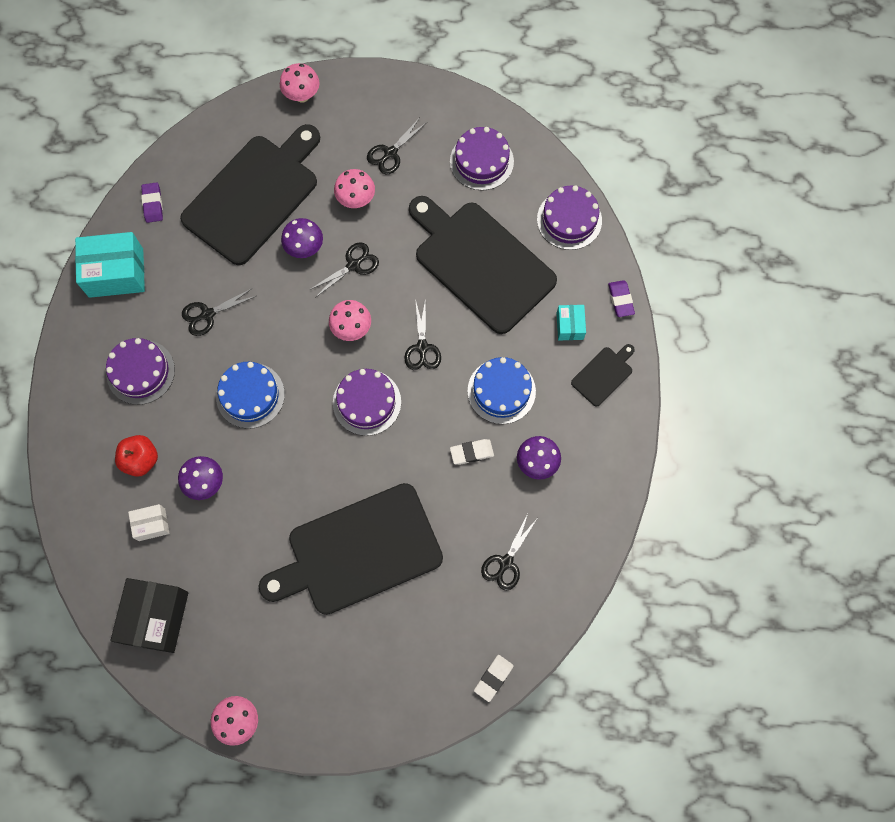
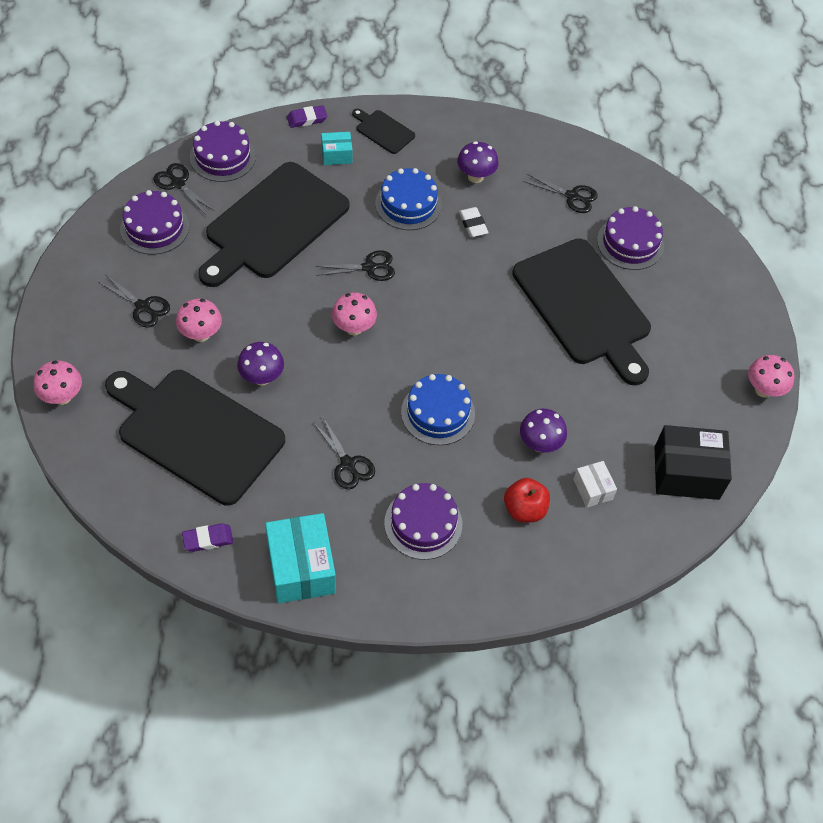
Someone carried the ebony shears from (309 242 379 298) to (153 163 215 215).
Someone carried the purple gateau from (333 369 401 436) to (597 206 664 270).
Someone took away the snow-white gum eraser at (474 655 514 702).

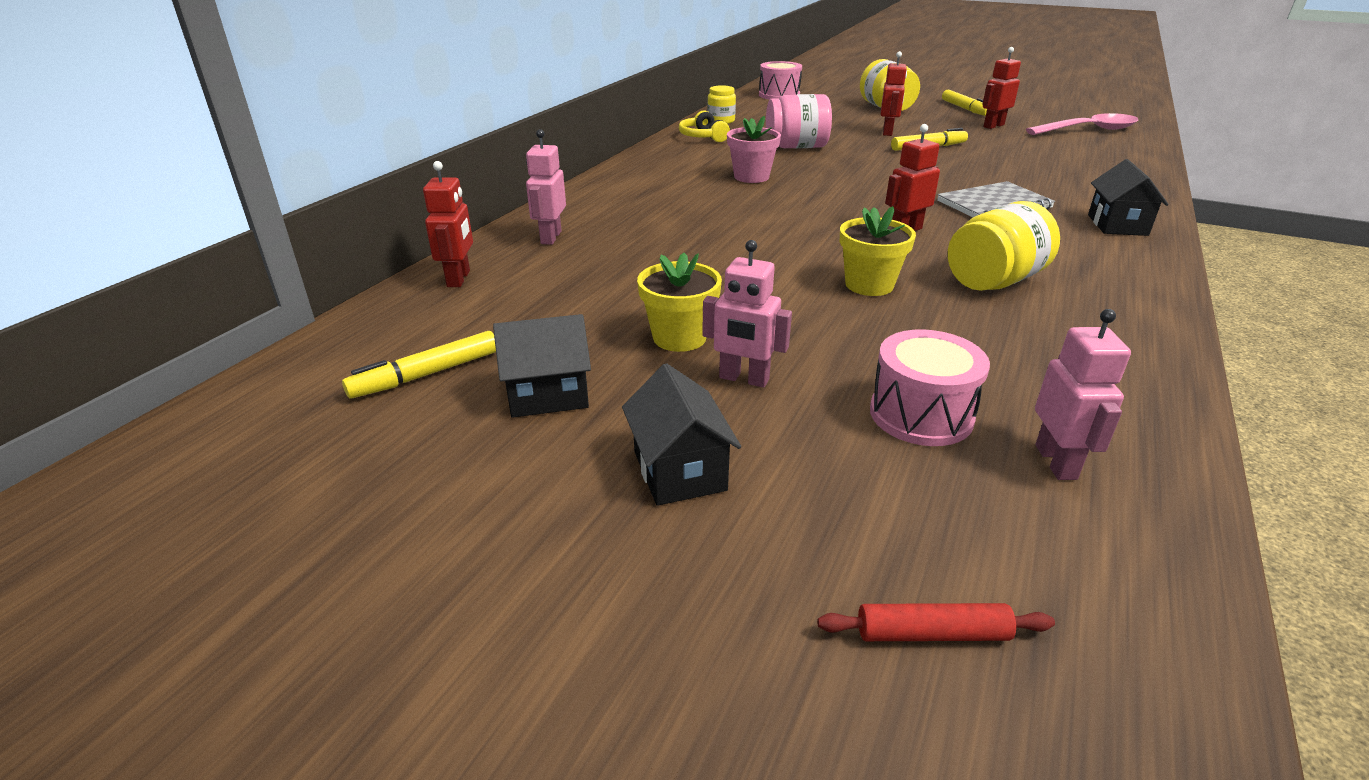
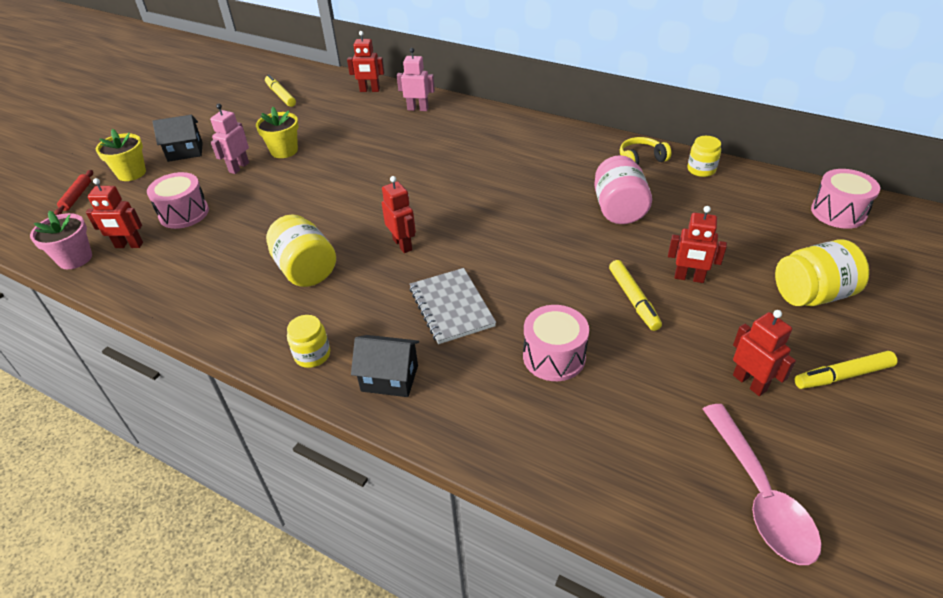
Someone carried the rose-pink potted plant from (727 116 781 183) to (30 211 92 269).
Someone carried the golden potted plant from (840 206 916 296) to (96 129 146 181).
Someone repainted the rose-pink robot at (1035 309 1131 480), which became the scarlet robot at (86 178 143 248).
Someone took away the ebony cottage at (493 314 591 418).
Someone put down the rose-pink drum at (523 305 589 381).
Someone put down the golden preserve jar at (287 315 330 368).

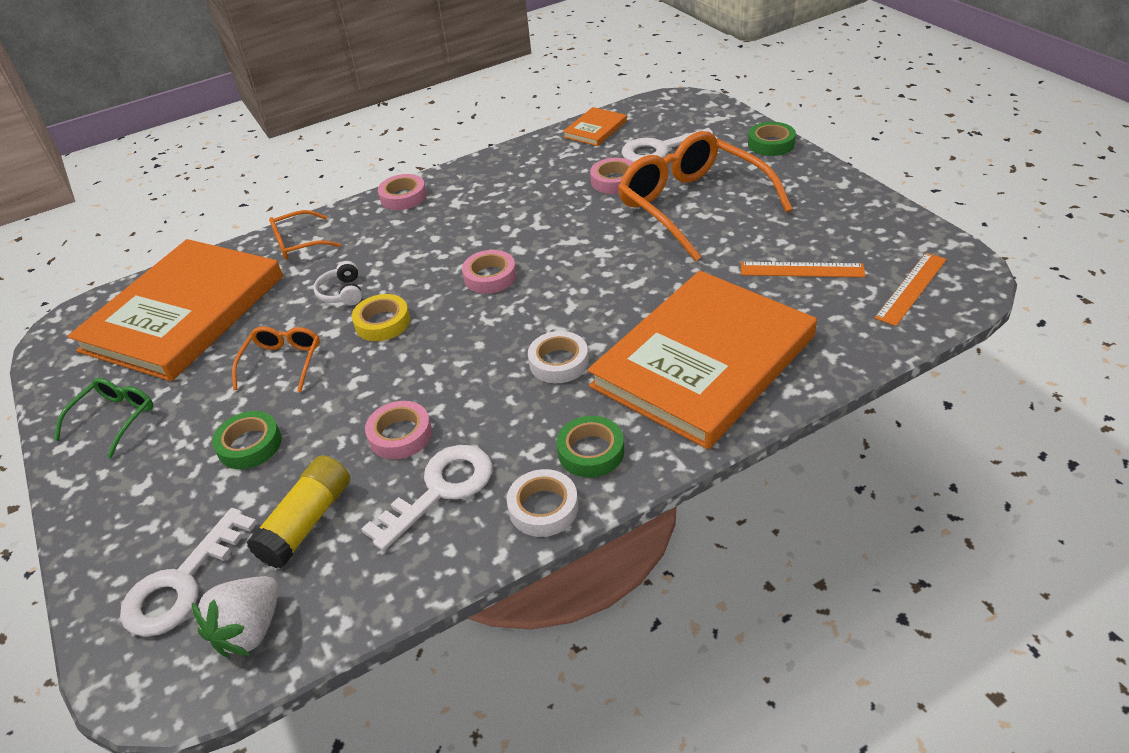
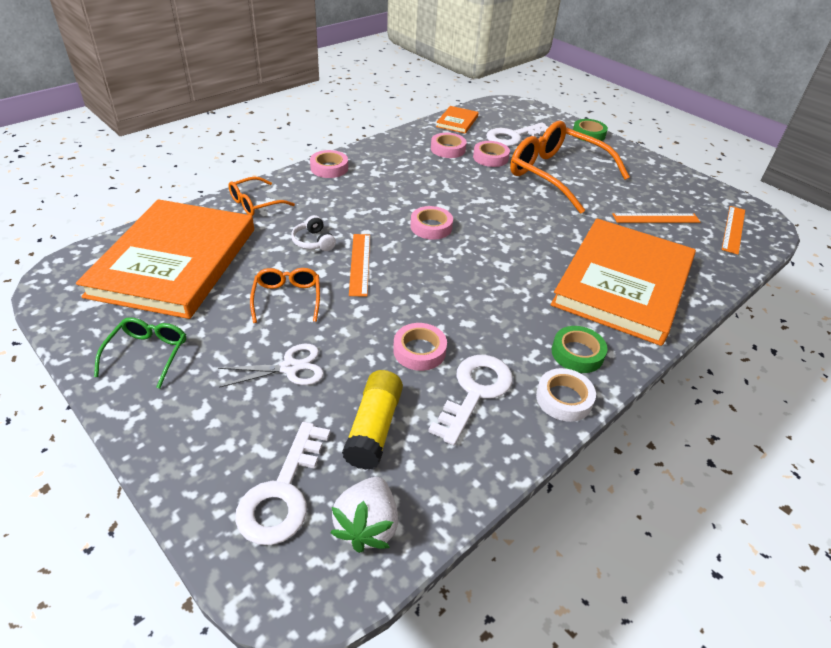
Someone swapped the golden sticky tape at (352 294 410 341) for the bright orange ruler at (349 234 370 297).
Someone took away the snow-white sticky tape at (528 331 589 383).
Someone swapped the green sticky tape at (212 411 282 469) for the snow-white shears at (218 344 324 388).
Someone put down the rose-pink sticky tape at (431 133 467 158).

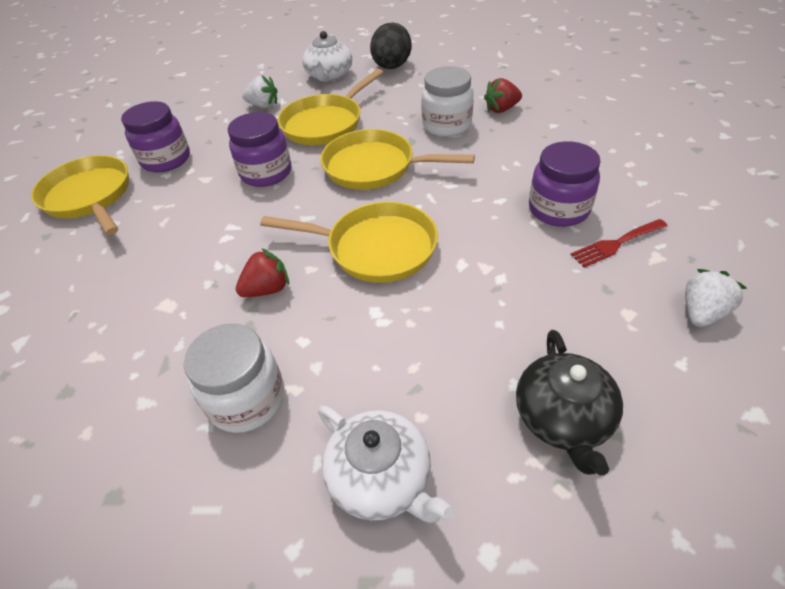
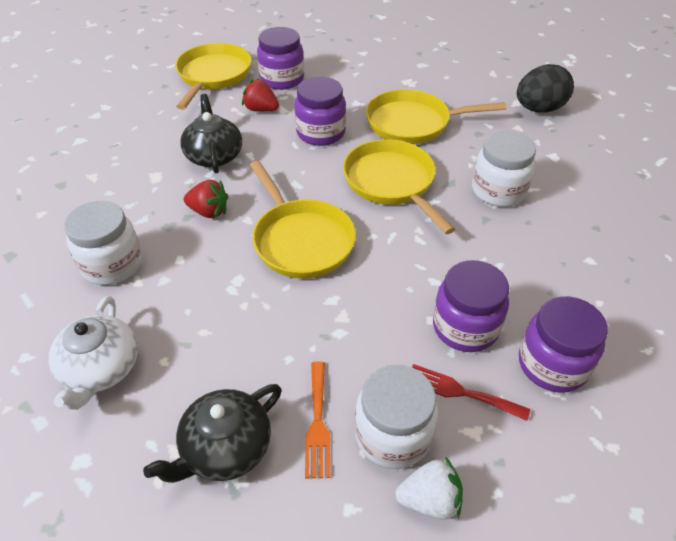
Someone took away the snow-white tea pot at (302 31 352 82).
Someone took away the snow-white strawberry at (242 75 278 108).
Someone carried the scarlet strawberry from (484 78 522 113) to (242 79 279 112).
Someone put down the ebony tea pot at (180 94 242 173).
Someone put down the purple preserve jar at (519 296 608 393).
Someone put down the bright orange table fork at (305 362 330 479).
Someone put down the snow-white preserve jar at (355 364 438 469).

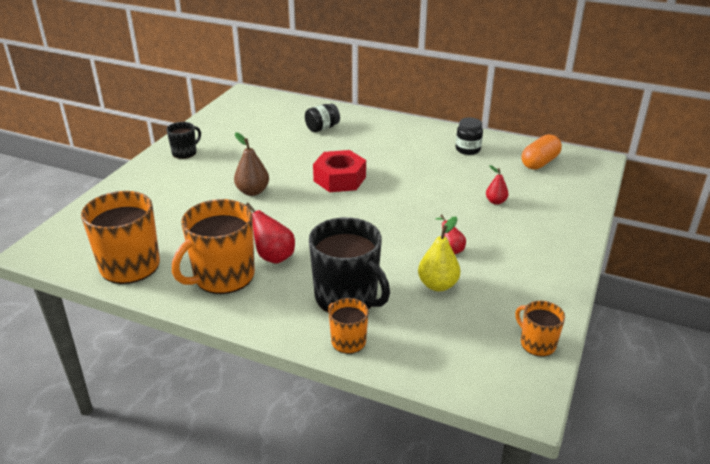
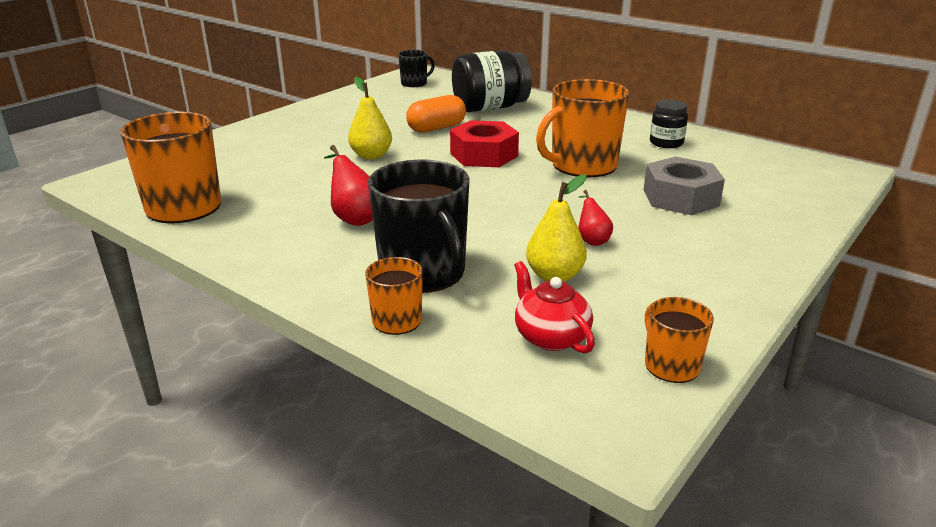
Someone scaled the ebony preserve jar at (305 104 340 132) by 1.85.
Someone carried the ebony mug from (166 122 201 159) to (398 50 435 87).
Someone repainted the russet toy pear at (234 132 269 196), which became the golden toy pear at (348 77 392 160).
Someone carried the bright orange capsule from (522 134 562 170) to (406 95 466 133).
Someone swapped the scarlet toy pear at (486 165 509 205) for the grey hexagon nut at (643 157 725 215).
Someone carried the bright orange mug from (172 199 255 294) to (536 79 629 177).
Someone put down the scarlet tea pot at (514 261 595 354).

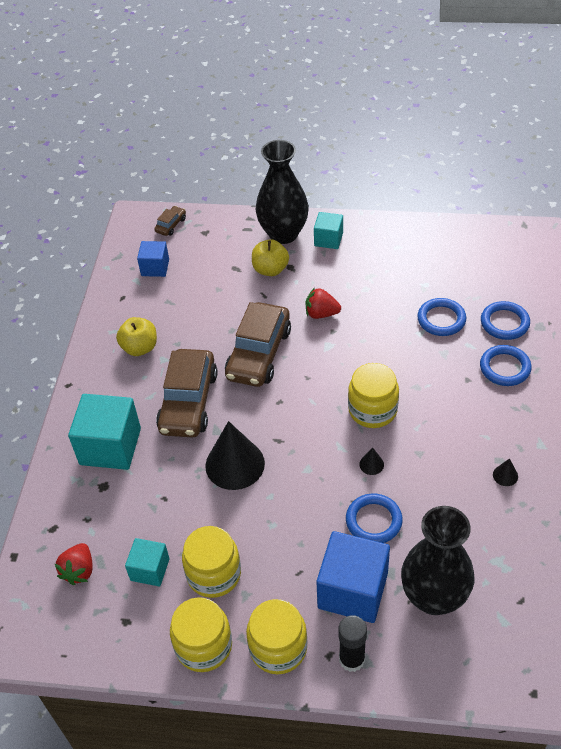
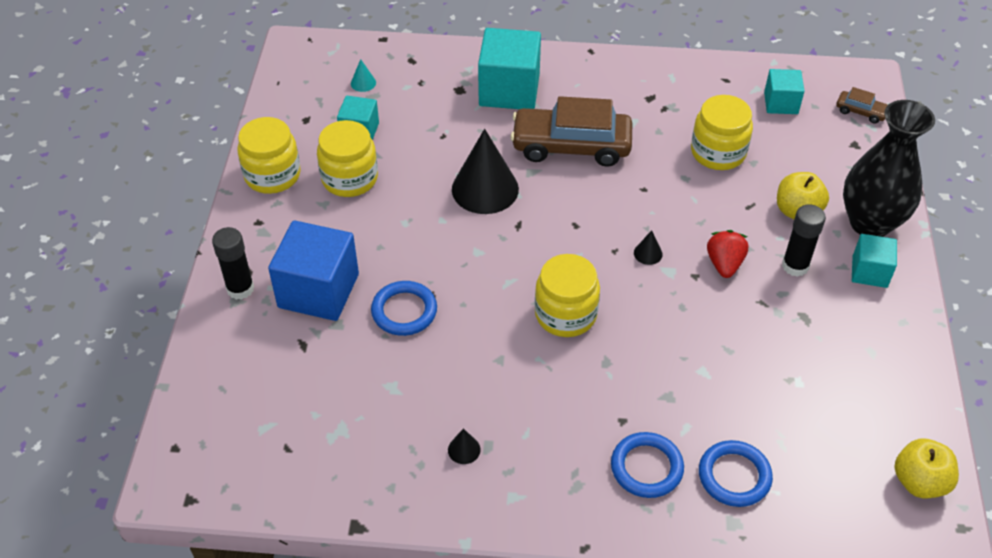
Someone repainted the royal blue solid cube at (137 241 169 277), which became the turquoise solid cube at (764 69 805 114).
Someone took away the royal blue hoop at (417 298 466 336).
Someone took away the russet toy car at (225 302 291 387).
Someone carried the golden apple fruit from (116 317 157 356) to (895 439 959 498).
Someone carried the ebony cone shape from (359 447 384 475) to (634 230 663 265).
Someone took away the ebony vase at (401 506 474 615).
Someone swapped the scarlet strawberry at (55 543 93 585) for the turquoise cone shape at (351 59 376 92).
Someone carried the golden preserve jar from (246 599 308 674) to (691 95 753 170).
Someone put down the ebony stick of glue at (782 204 826 277).

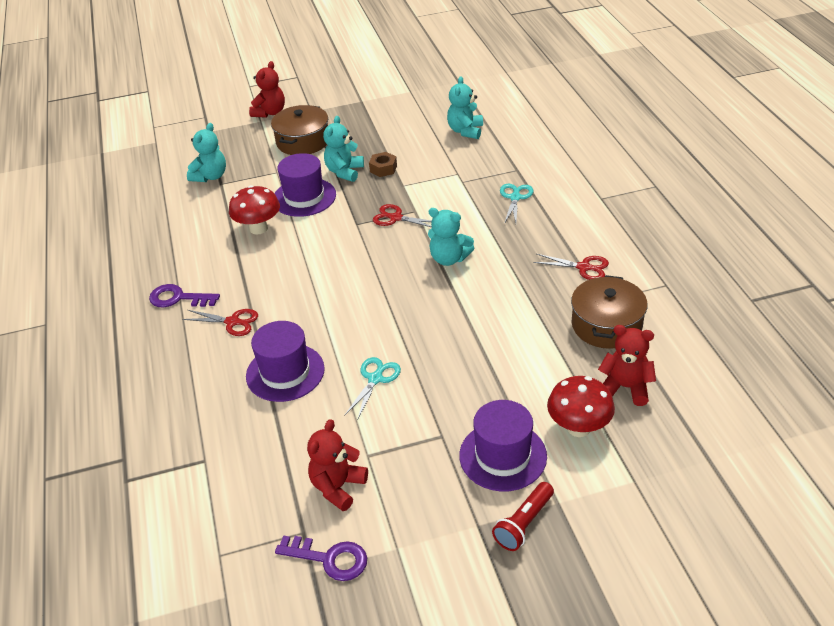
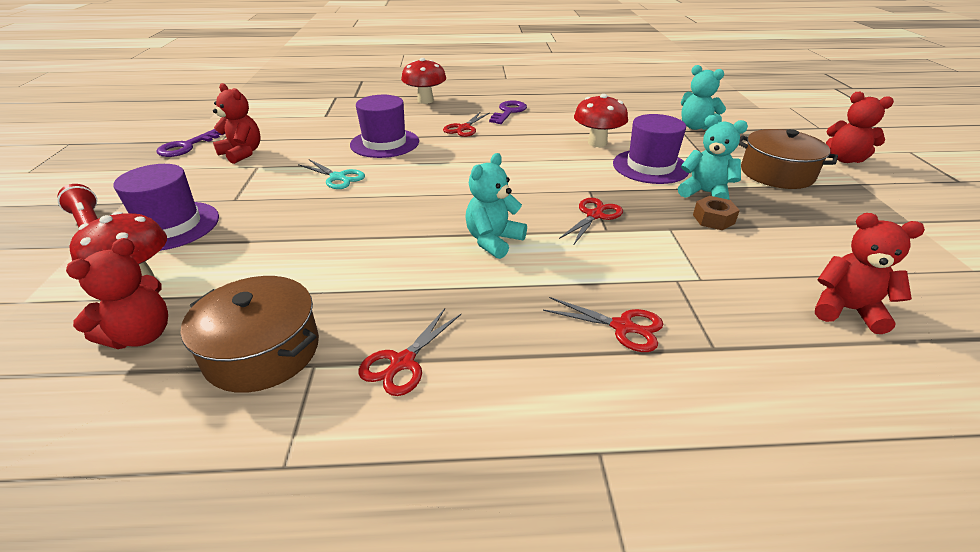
Someone repainted the turquoise stuffed bear at (447 76 483 139), which became the scarlet stuffed bear at (815 213 925 334).
Someone repainted the turquoise shears at (500 184 533 224), which became the scarlet shears at (543 297 663 352).
Someone put down the scarlet toadstool at (401 58 446 104).

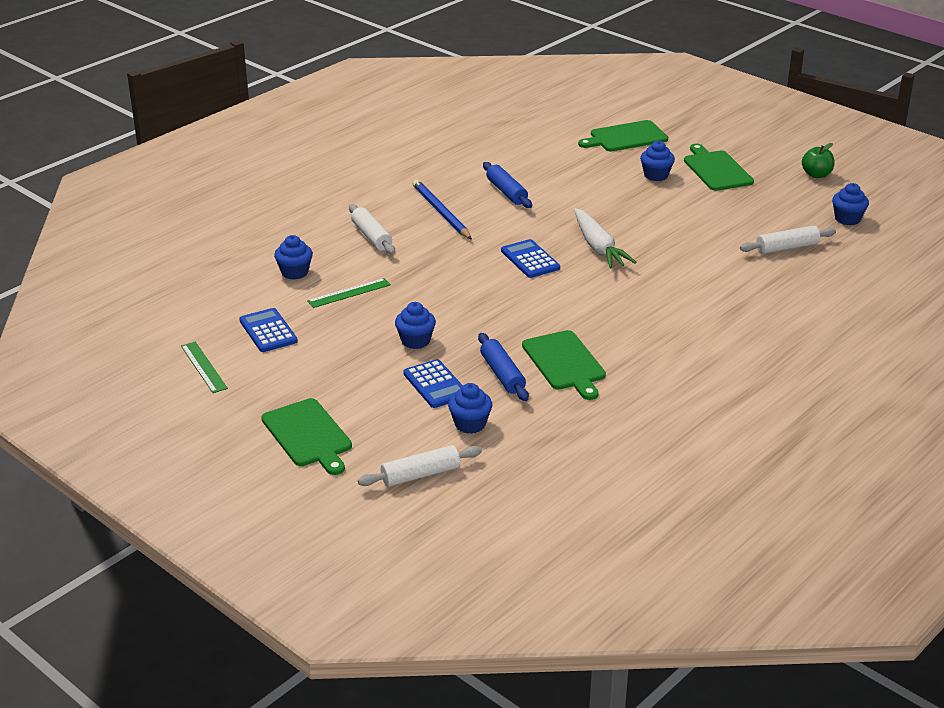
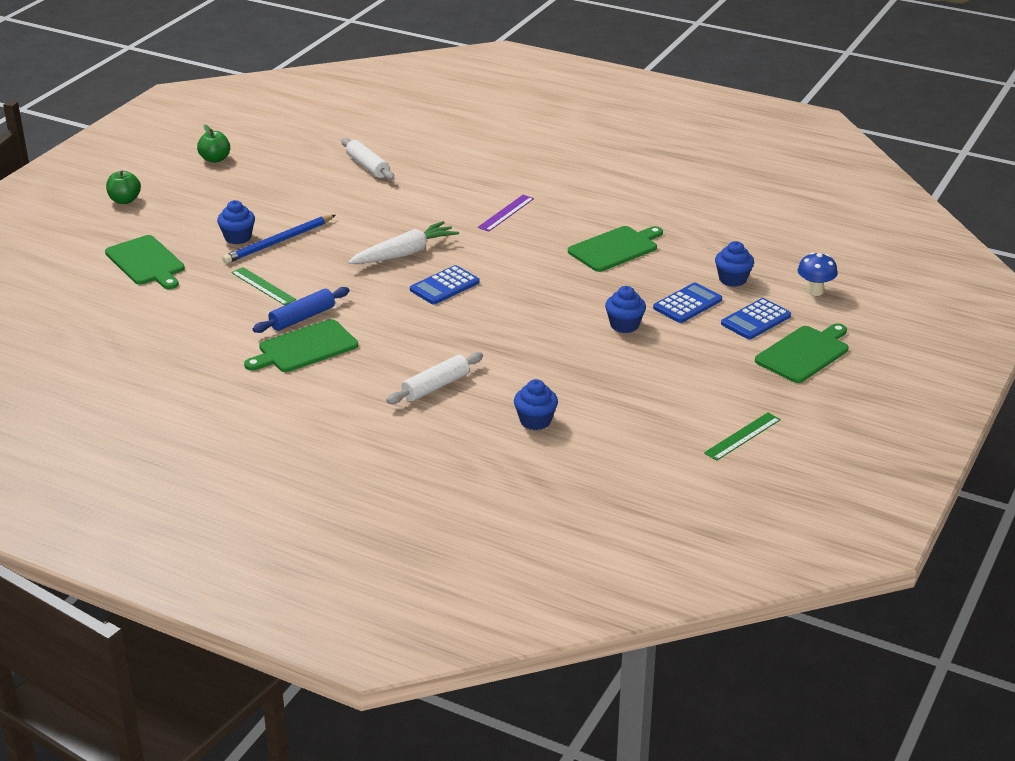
Someone carried the green cutting board from (684 144 754 191) to (244 319 358 372).
Someone carried the royal blue wooden pencil from (413 180 472 240) to (222 215 336 264).
Someone took away the royal blue muffin at (832 183 869 225).
Someone carried the green ruler from (307 278 391 308) to (231 267 296 305).
Someone carried the royal blue calculator from (239 308 298 352) to (721 298 791 339).
Someone took away the royal blue pastry roller at (478 333 529 401).
Someone swapped the snow-white pastry roller at (358 445 482 487) for the royal blue toadstool at (798 252 838 296).
Someone put down the green apple fruit at (106 171 141 204).
Someone put down the purple ruler at (478 195 534 232).

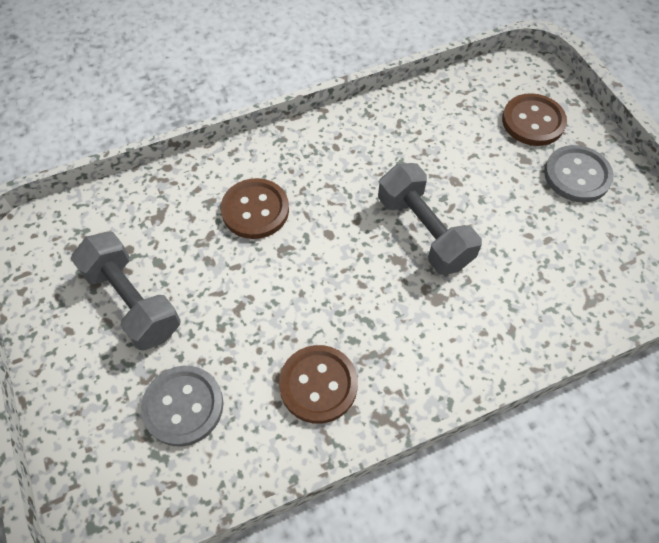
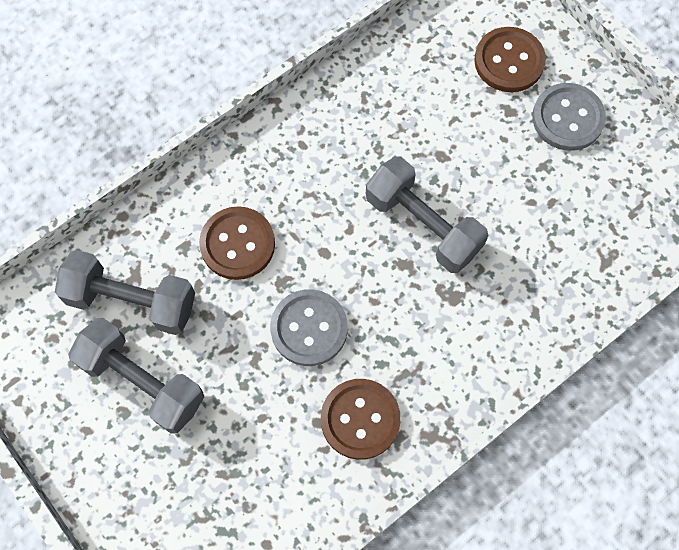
Someone carried the grey shirt button from (141 366 223 446) to (270 289 348 366).
Someone put down the grey free weight at (55 250 195 335).

